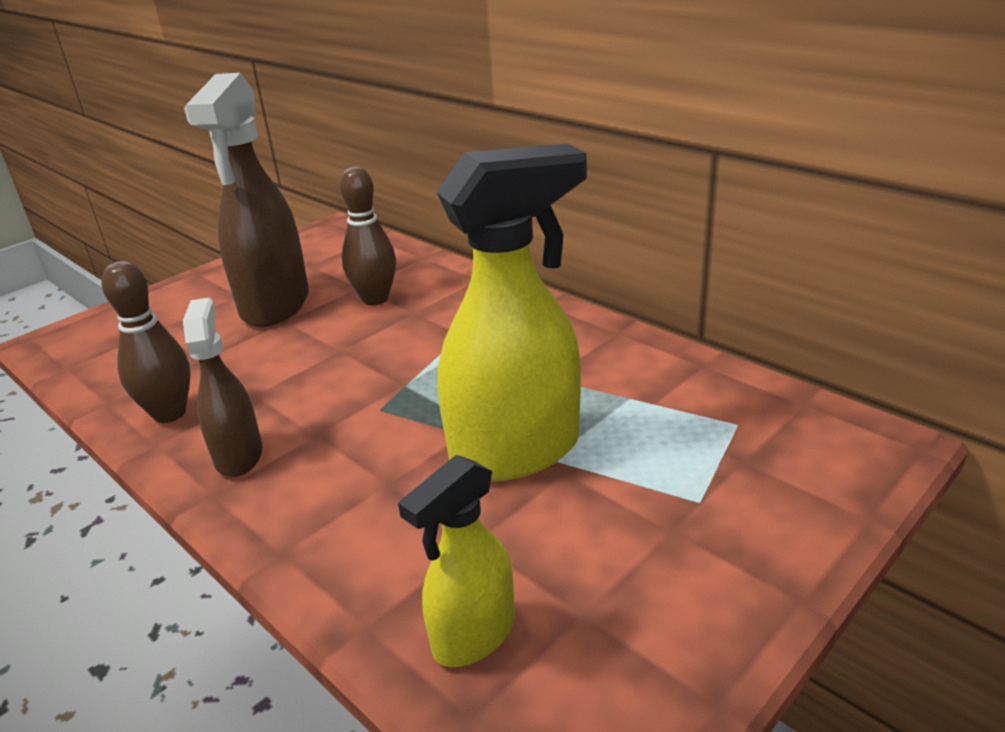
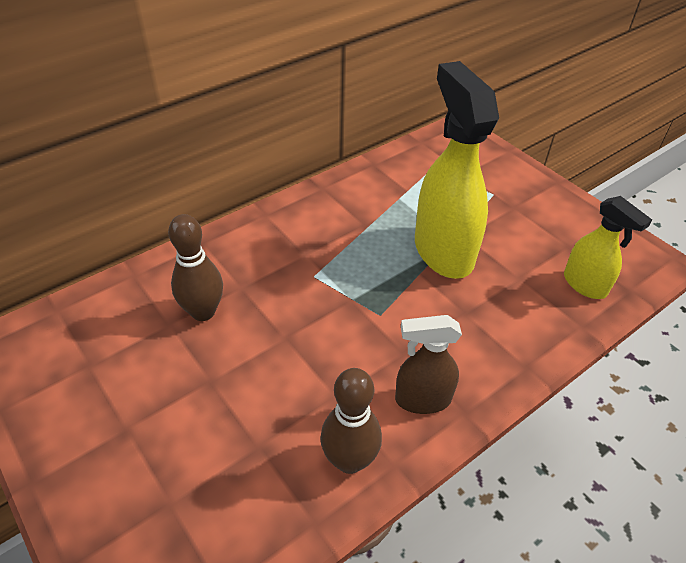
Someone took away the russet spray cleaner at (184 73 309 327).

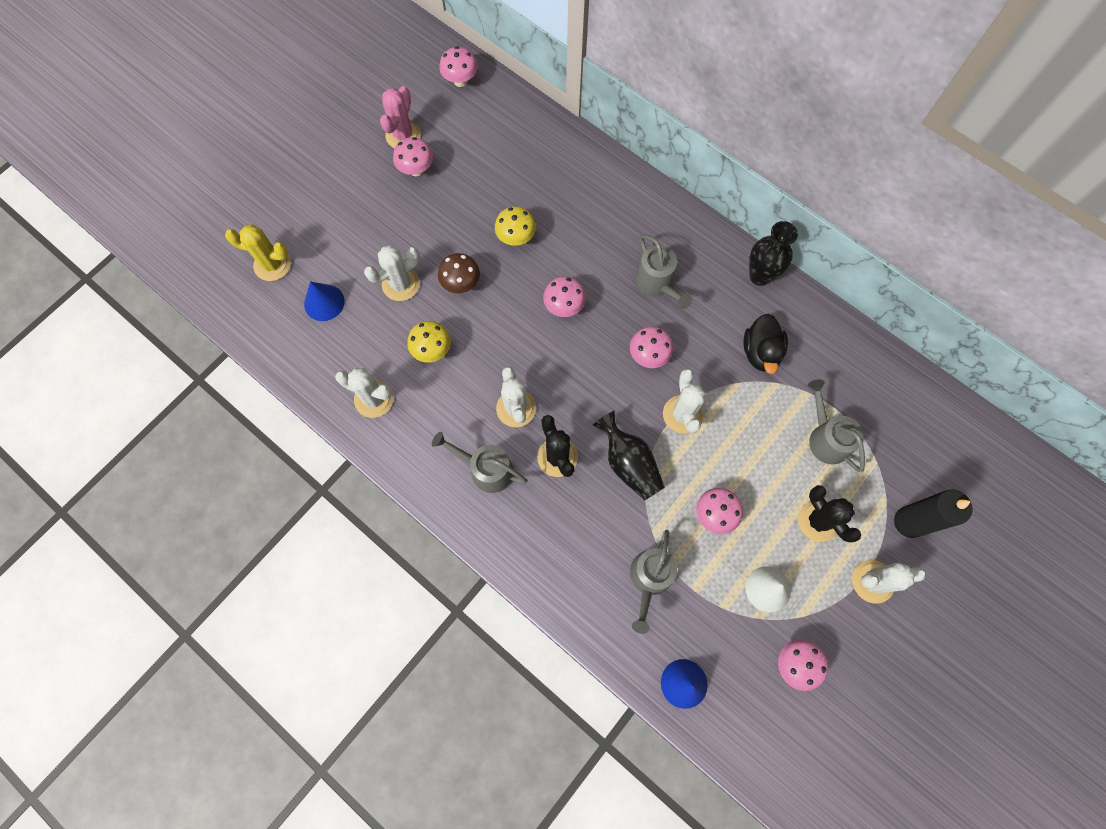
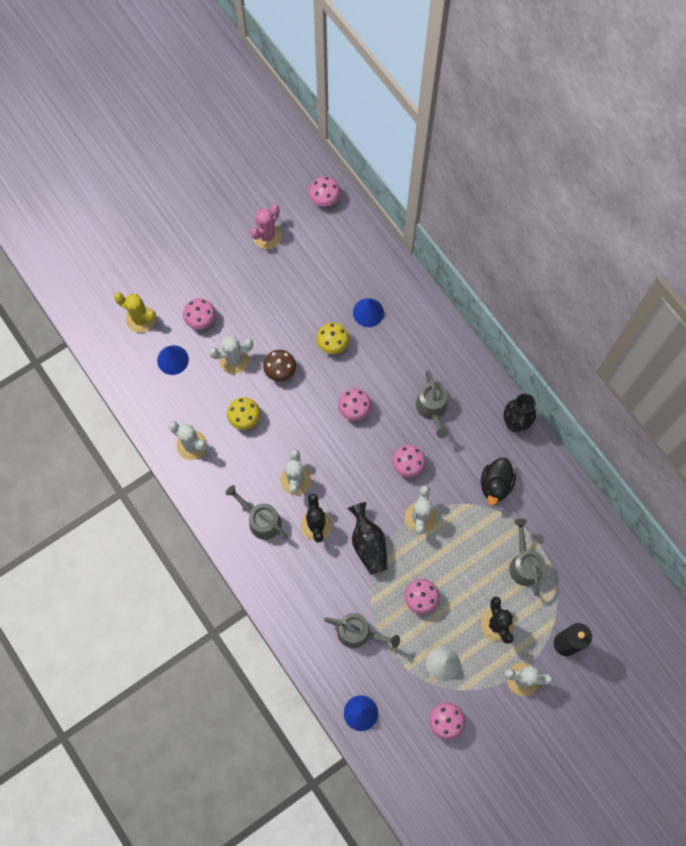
Someone carried the rose-pink toadstool from (393 137 433 176) to (183 298 216 330).
Someone rotated the grey watering pot at (630 530 677 634) by 105 degrees counterclockwise.
Someone put down the royal blue cone shape at (353 298 384 327).

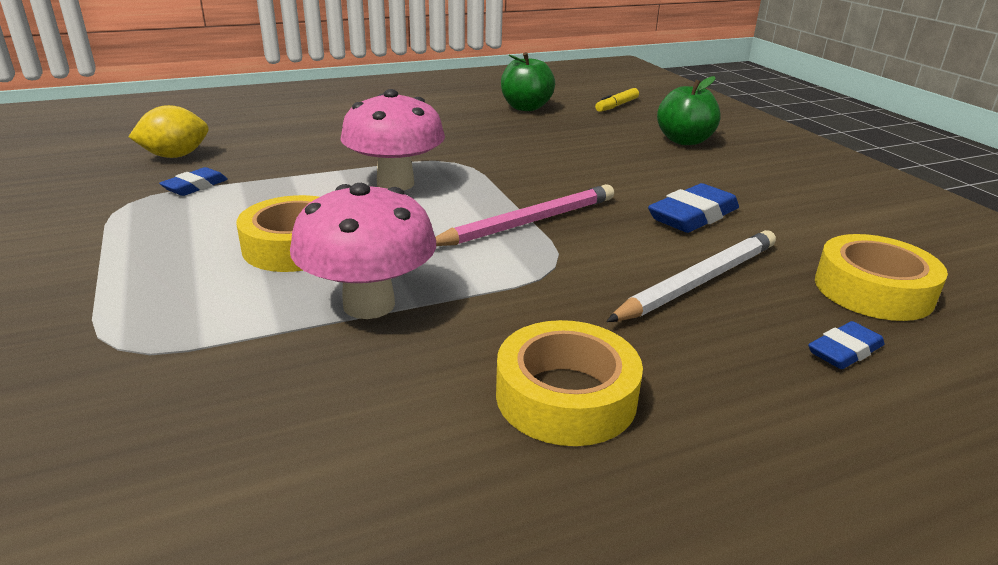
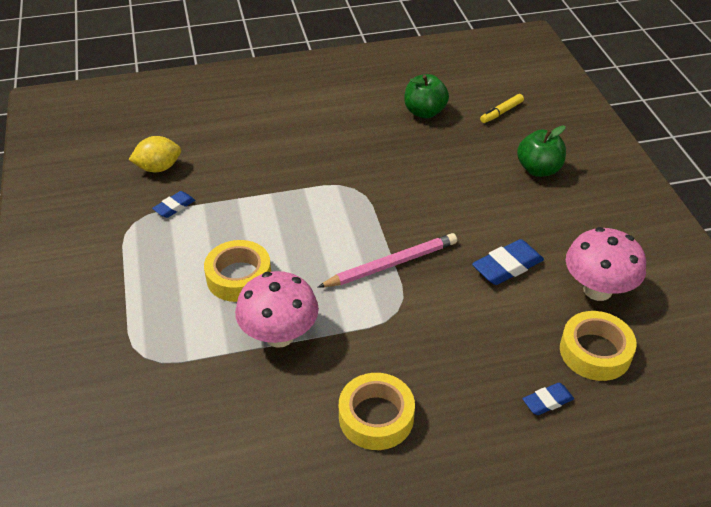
Someone carried the rose-pink toadstool from (340 89 445 191) to (566 227 646 301).
Someone took away the snow-white wooden pencil at (606 230 776 322).

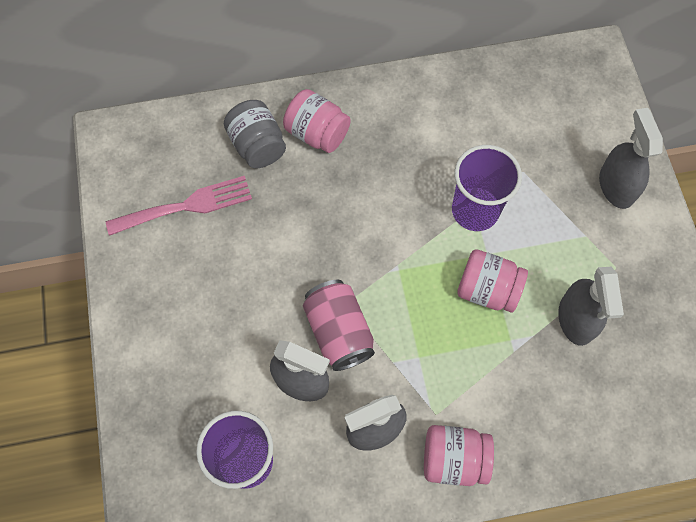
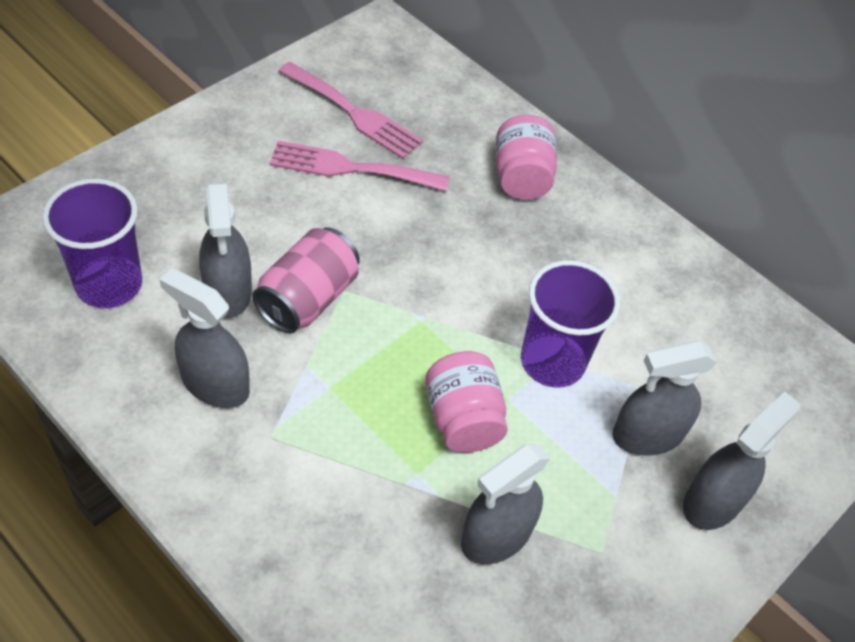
Someone took away the grey preserve jar at (224 100 286 168).
Someone took away the rose-pink preserve jar at (424 425 494 486).
Someone put down the rose-pink table fork at (269 141 449 191).
Someone put down the grey spray cleaner at (612 341 717 456).

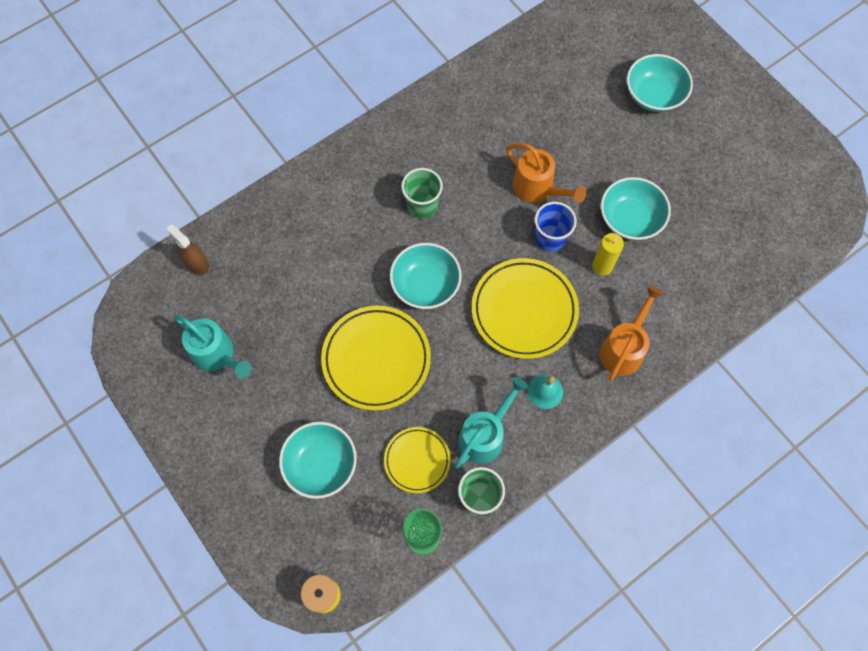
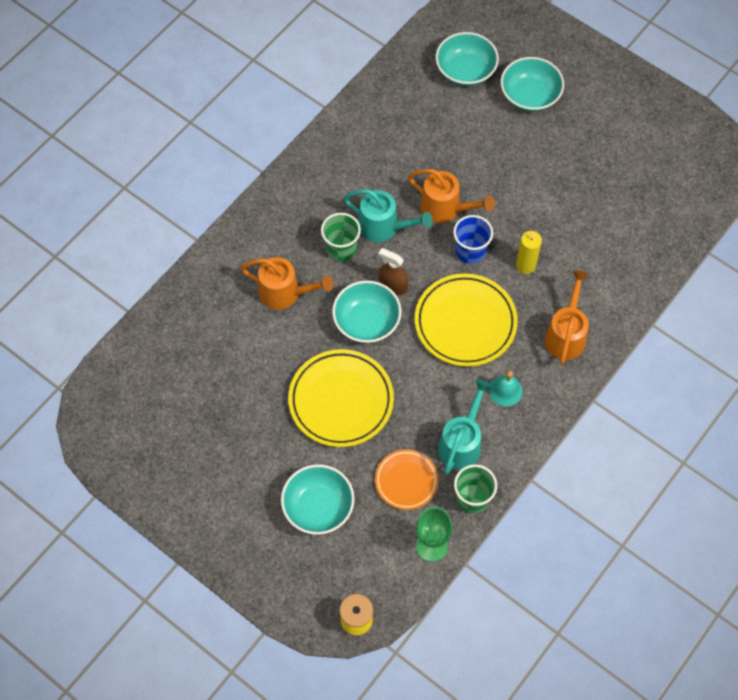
Someone carried the turquoise deep dish from (601 177 671 240) to (436 32 499 86).
Someone carried the russet spray cleaner from (166 224 209 275) to (378 248 408 295).
Someone carried the turquoise watering pot from (174 315 252 378) to (343 189 433 242).
Someone repainted the golden dinner plate at (384 427 451 493), which became the bright orange dinner plate at (375 450 438 510).
Someone put down the bright orange watering pot at (240 257 334 310).

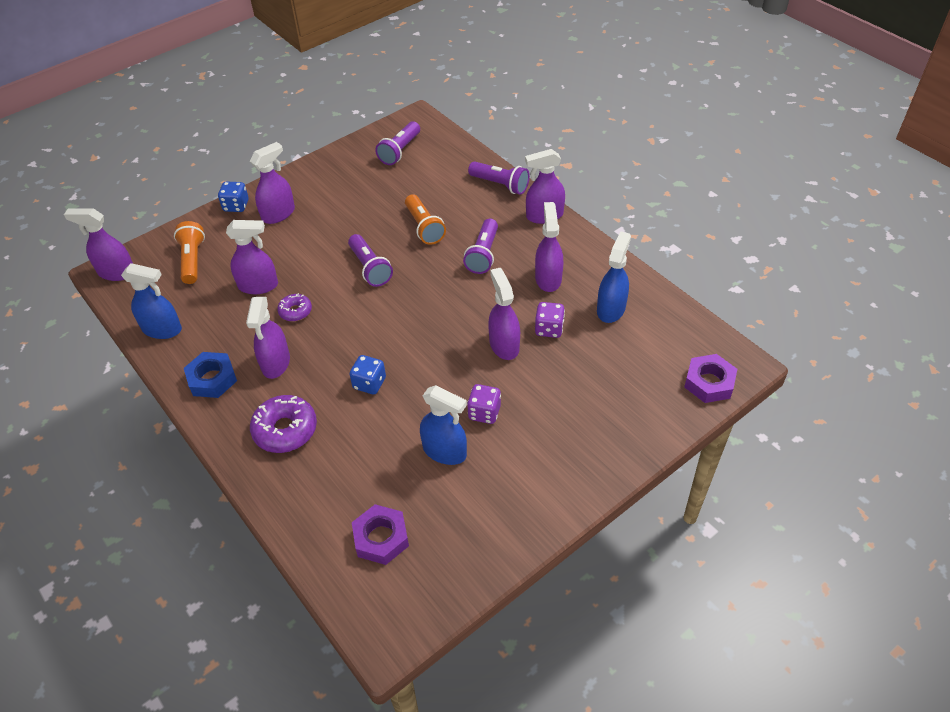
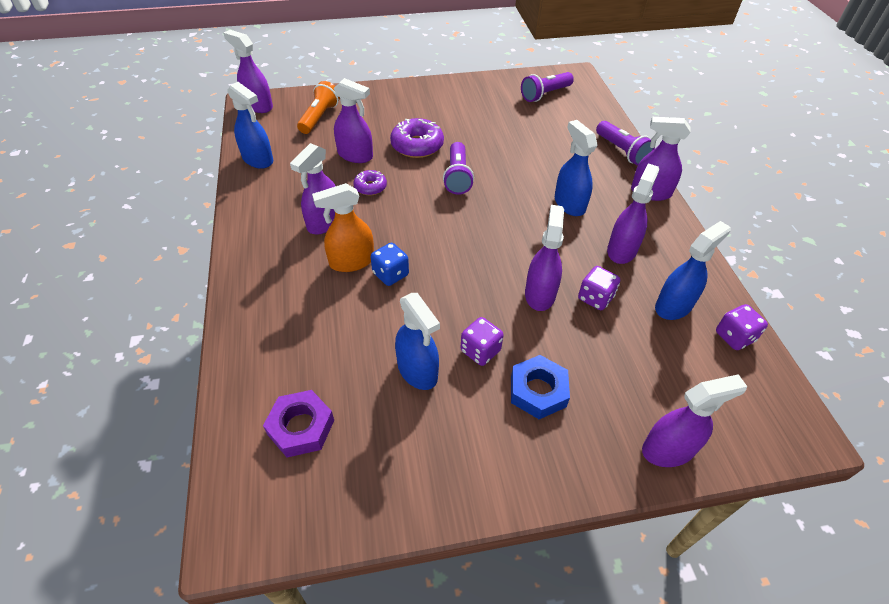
Someone carried the purple spray cleaner from (250 142 295 224) to (642 374 747 467).
Someone took away the royal blue dice at (218 182 249 212).
Someone took away the bright orange pocket torch at (405 194 446 245).
Someone swapped the purple pocket torch at (463 219 498 274) for the royal blue spray cleaner at (555 120 598 216).
Someone carried the royal blue hexagon nut from (184 352 237 398) to (511 355 570 419).
Someone took away the purple hexagon nut at (684 354 737 403).
Someone carried the purple doughnut from (250 395 317 453) to (390 118 444 158).
Someone put down the bright orange spray cleaner at (312 183 374 272).
Someone put down the purple dice at (716 304 768 350).

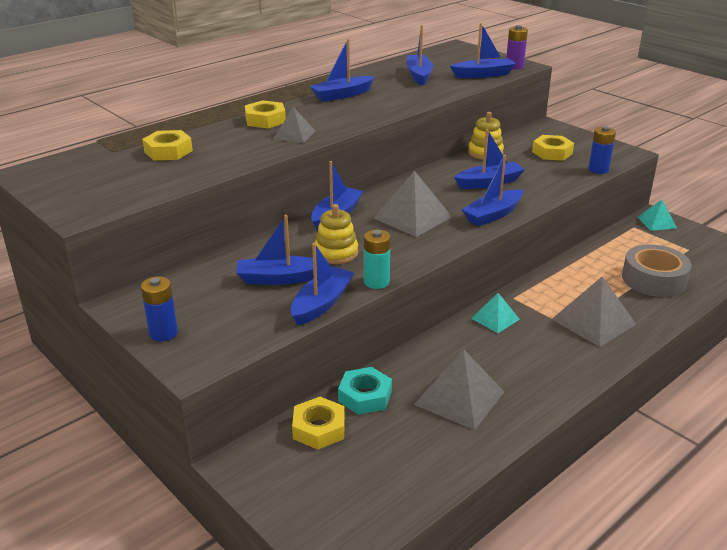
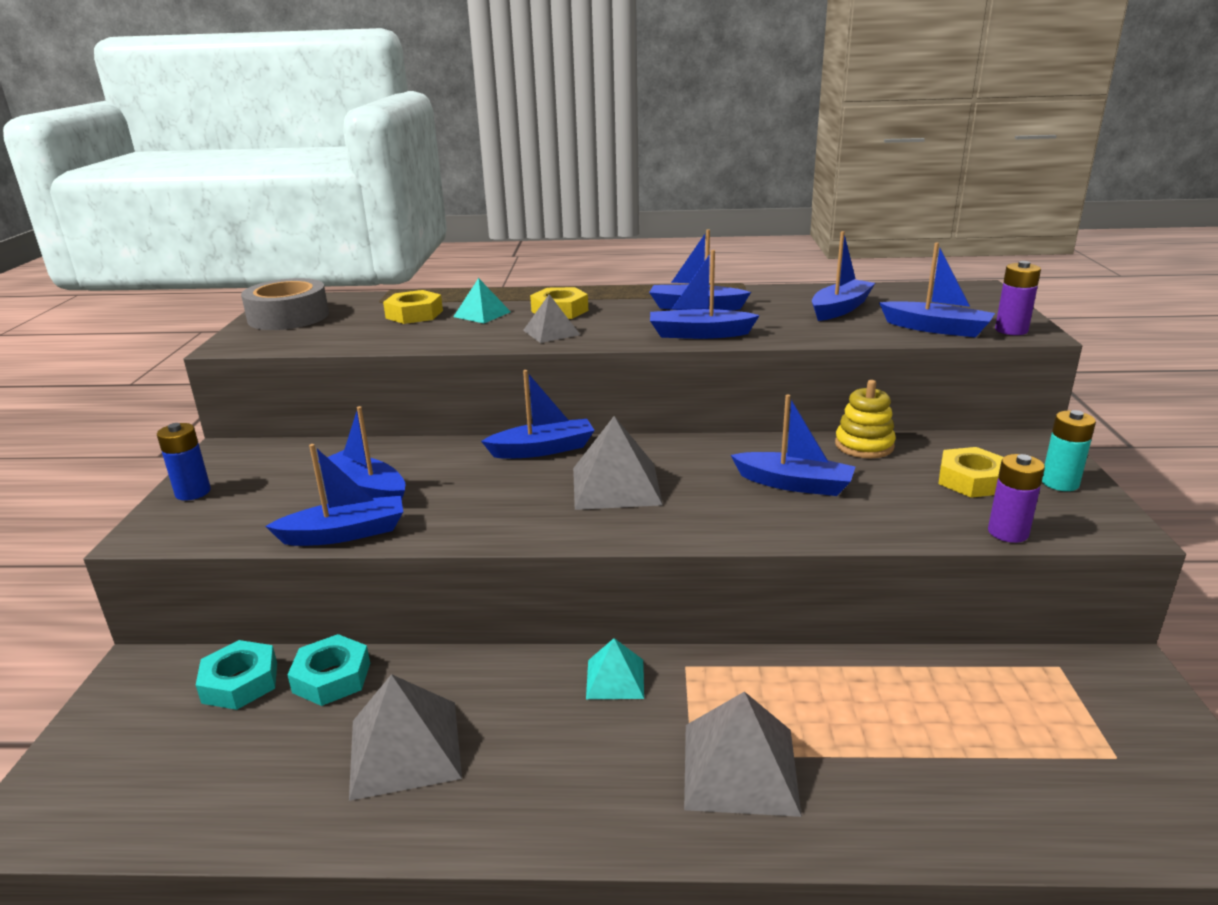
Someone repainted the royal blue power cell at (588 126 616 174), which became the purple power cell at (988 454 1045 543).
Someone carried the royal blue toy boat from (462 155 523 226) to (650 250 760 339).
Someone carried the turquoise pyramid from (637 200 677 231) to (453 278 511 323).
Someone took away the golden stacking rings at (315 204 358 264).
Someone carried the turquoise power cell from (364 229 391 289) to (1042 410 1096 491).
Someone carried the grey sticky tape from (622 244 692 297) to (241 278 329 330).
Someone repainted the golden hexagon nut at (292 397 345 450), which became the turquoise hexagon nut at (196 640 277 710).

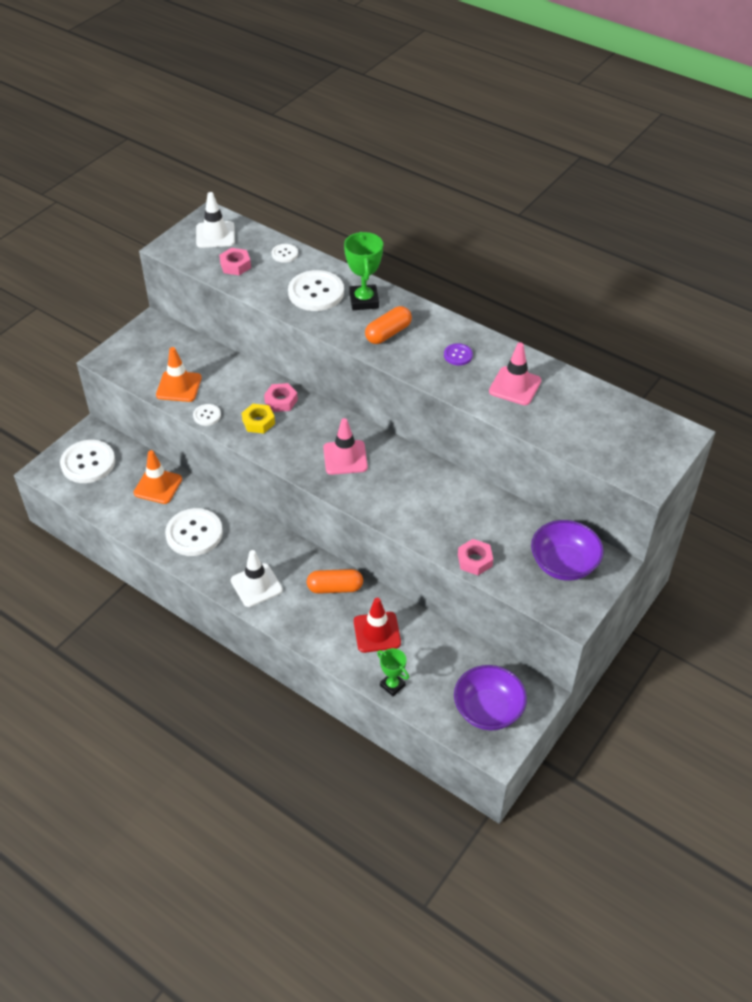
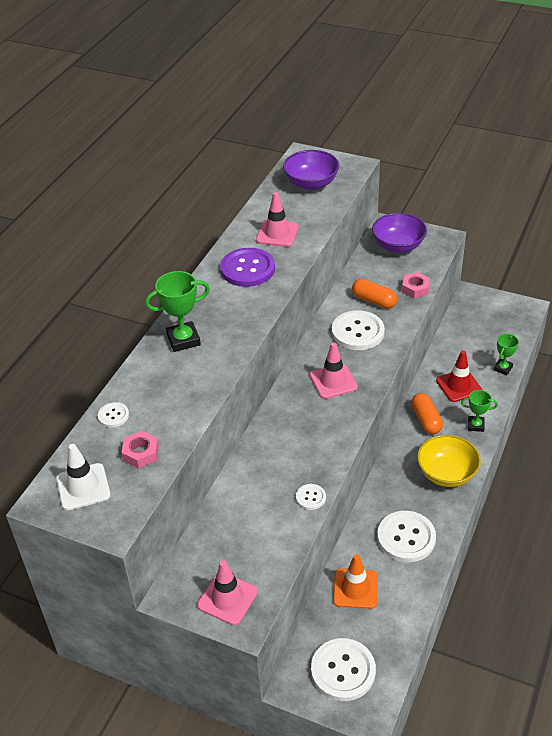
Someone carried the snow-white shirt button from (288 270 344 311) to (332 310 385 350).
Someone carried the bright orange capsule from (365 306 412 344) to (352 279 397 309).
Someone scaled the purple shirt button at (444 343 473 365) by 2.04.
Someone took away the bright orange safety cone at (156 347 202 402).
Someone took away the rose-pink hexagon nut at (264 383 298 412).
Someone took away the golden hexagon nut at (242 404 275 434).
Someone swapped the snow-white safety cone at (231 550 283 607) for the golden deep dish at (417 435 481 487).
Someone carried the purple deep dish from (454 665 527 731) to (283 150 340 190).
Someone put down the green prize cup at (461 390 498 432).
Someone put down the rose-pink safety cone at (197 560 258 625).

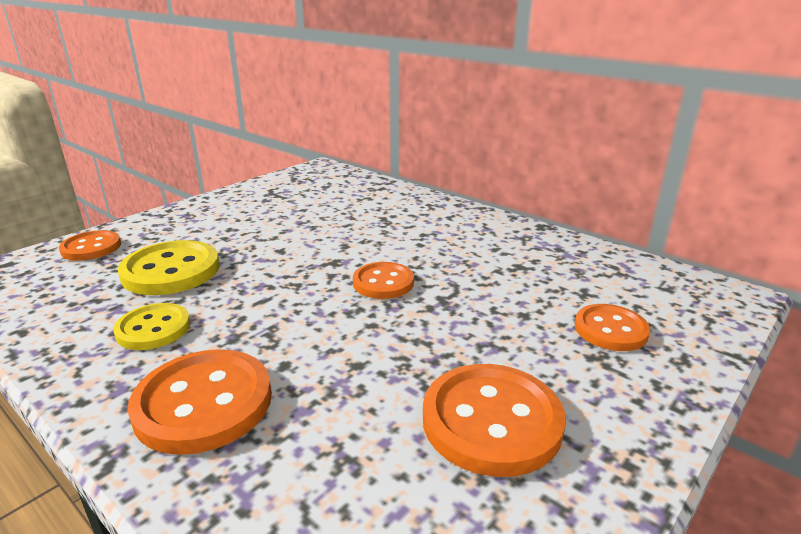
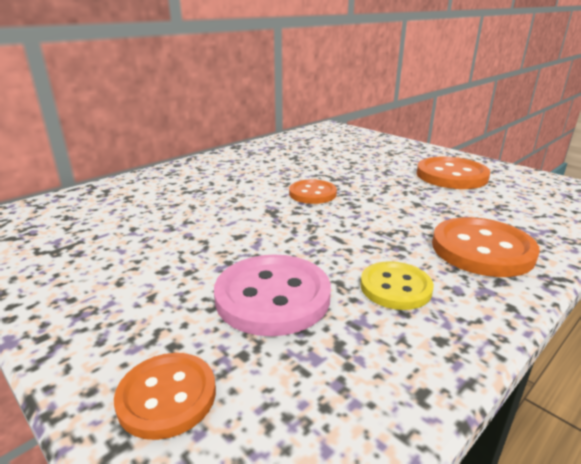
Someone repainted the golden shirt button at (118 240 220 295), which became the rose-pink shirt button at (214 254 331 336).
Someone took away the bright orange shirt button at (575 304 650 351).

